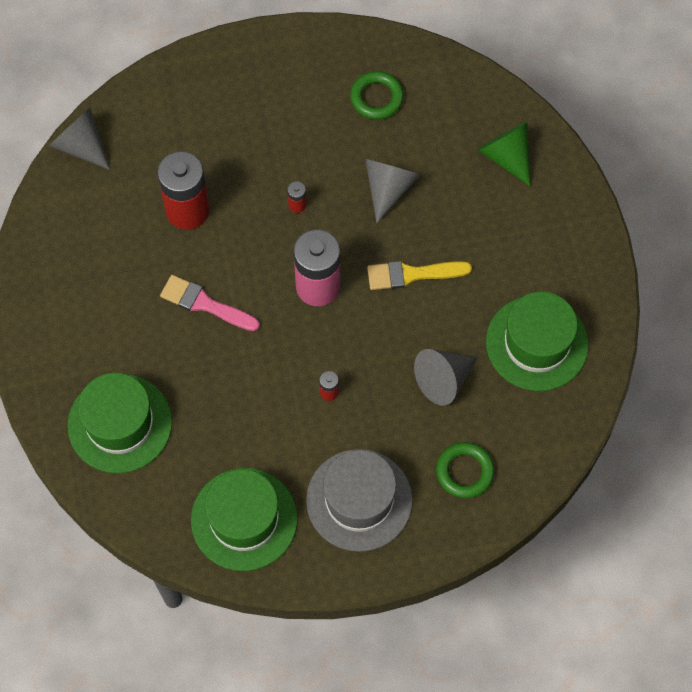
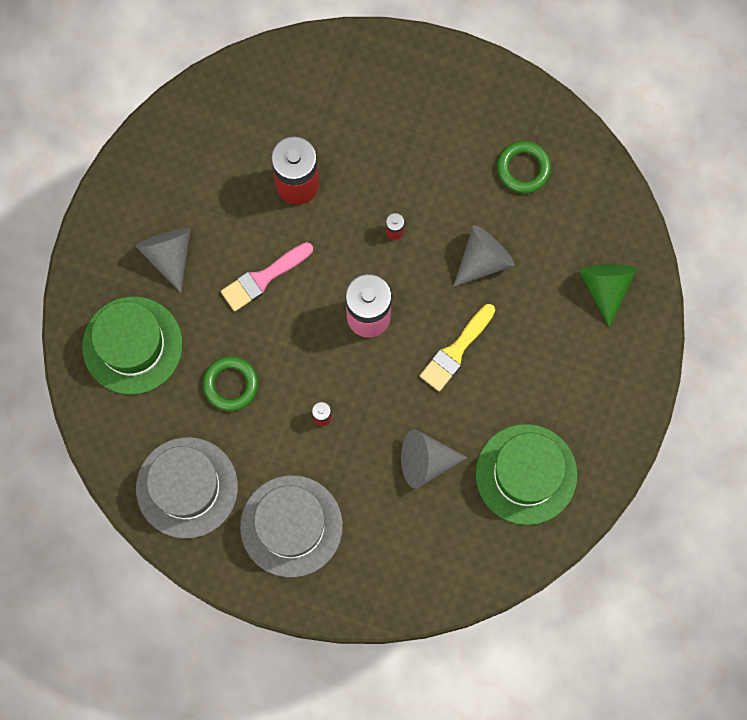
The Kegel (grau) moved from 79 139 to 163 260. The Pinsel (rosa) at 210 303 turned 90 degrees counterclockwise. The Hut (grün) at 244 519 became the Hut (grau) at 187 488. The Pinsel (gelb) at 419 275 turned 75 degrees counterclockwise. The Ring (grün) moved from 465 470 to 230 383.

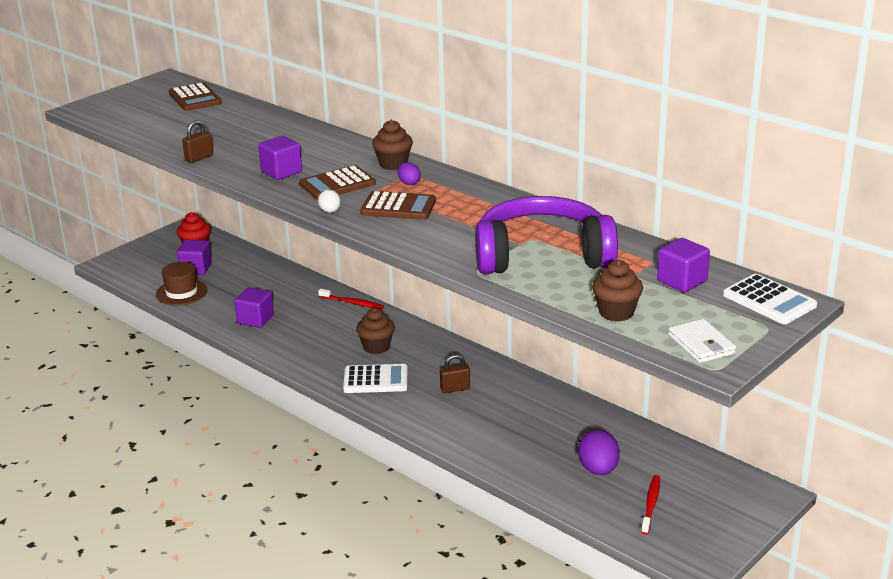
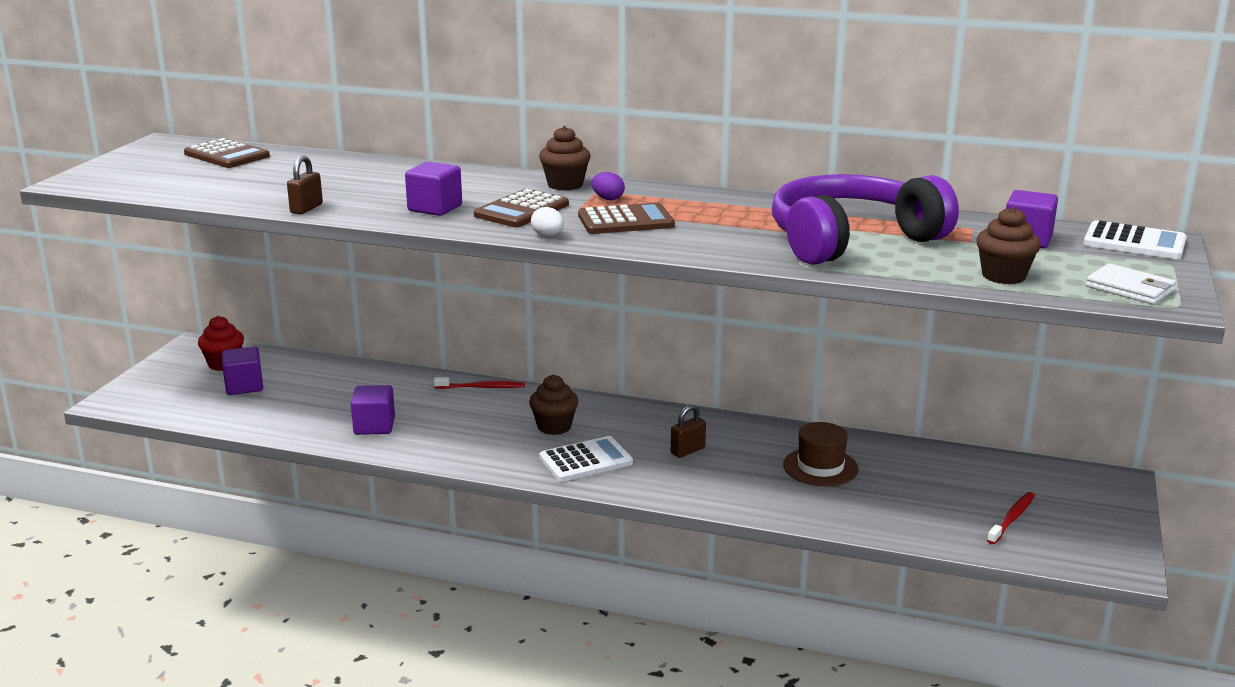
The Hut (braun) moved from 182 284 to 821 454. The Ei (lila) at 599 452 disappeared. The Zahnbürste (rot) at 650 505 turned 45 degrees clockwise.

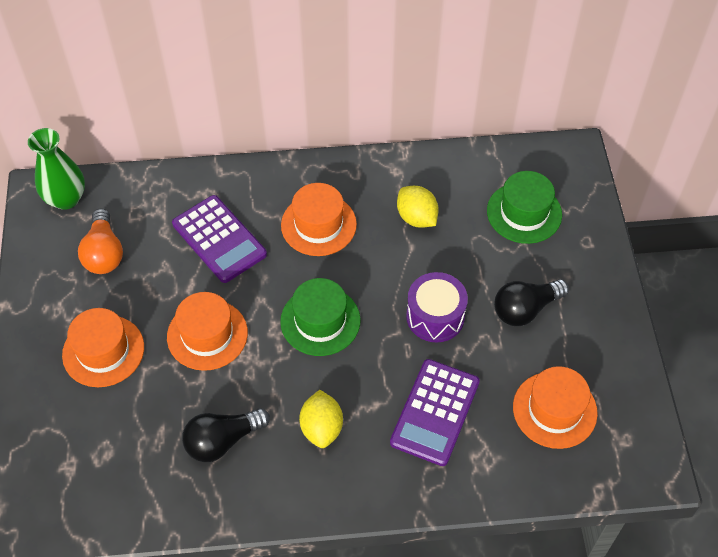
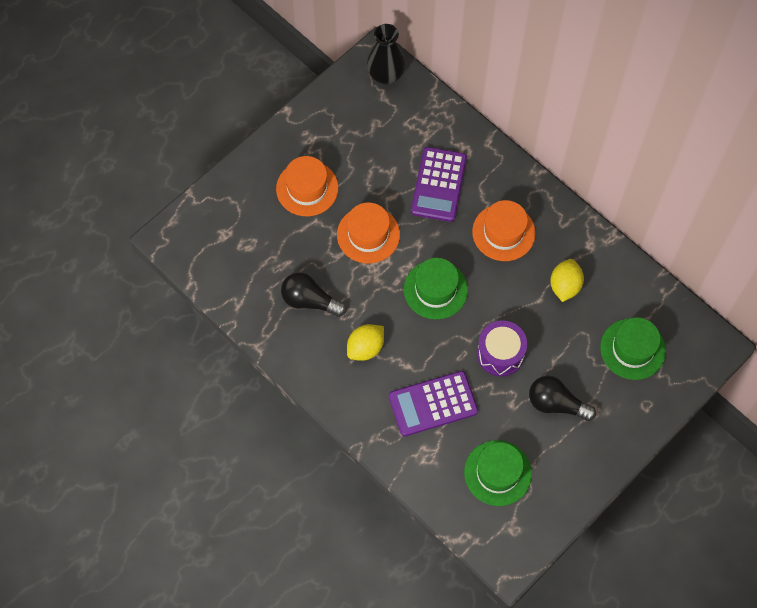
The Vase (grün) at 56 169 became the Vase (schwarz) at 386 54. The Glühbirne (orange) at 100 241 disappeared. The Hut (orange) at 555 407 became the Hut (grün) at 498 473.

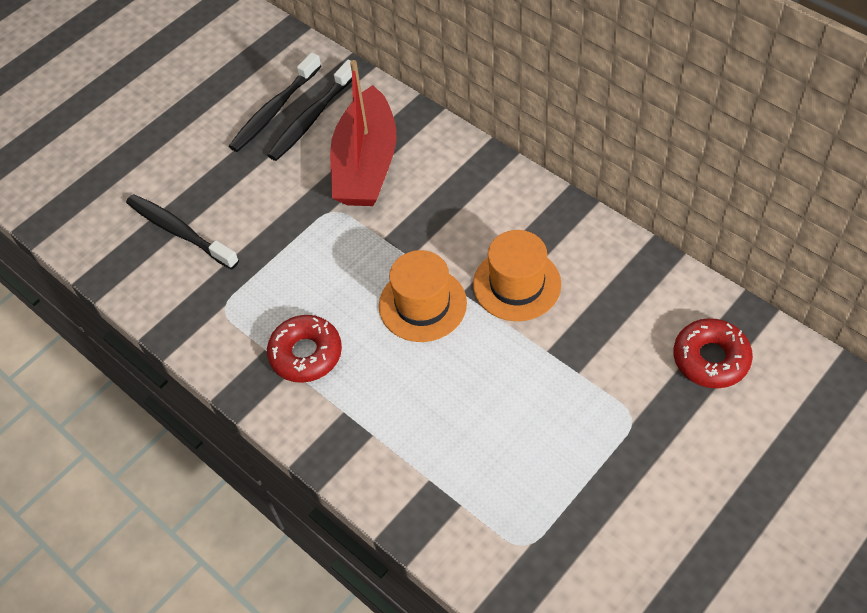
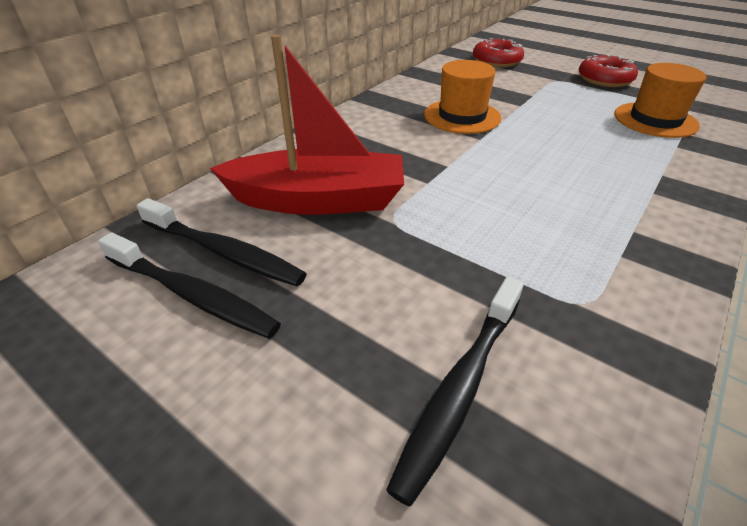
The Donut (rot) moved from 304 349 to 608 71. The Hut (orange) moved from 423 296 to 660 100.

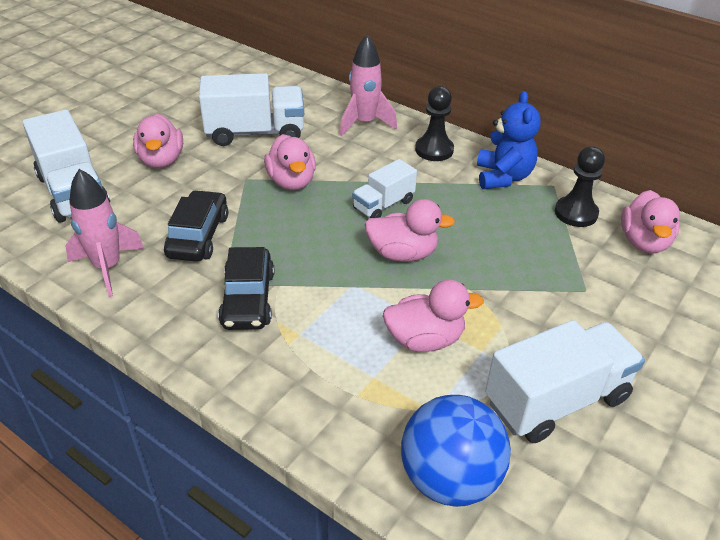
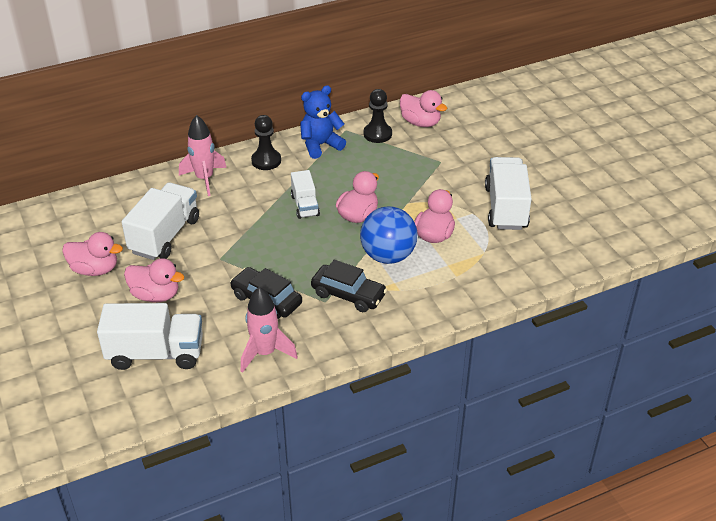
The Ente (rosa) moved from 290 162 to 92 254. The Ball (blau) moved from 456 451 to 389 235. The Teddybär (blau) at 509 140 turned 60 degrees counterclockwise.

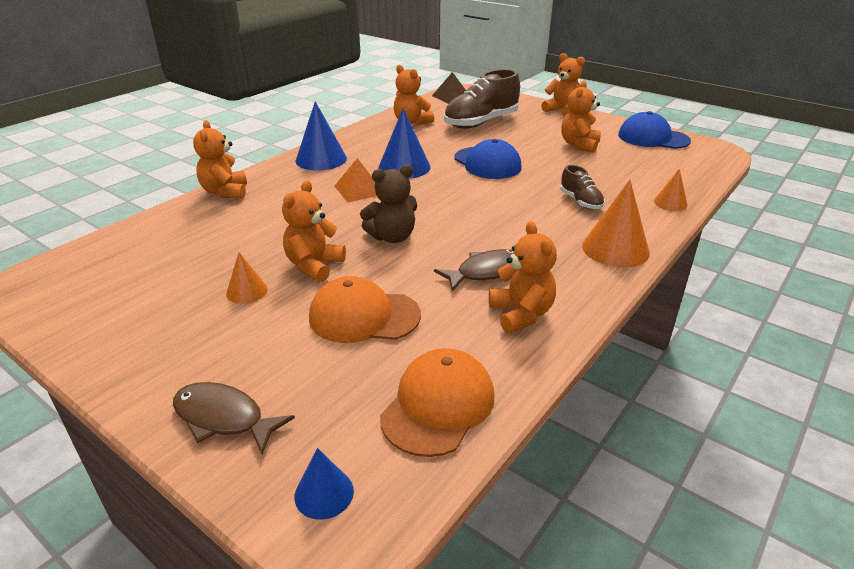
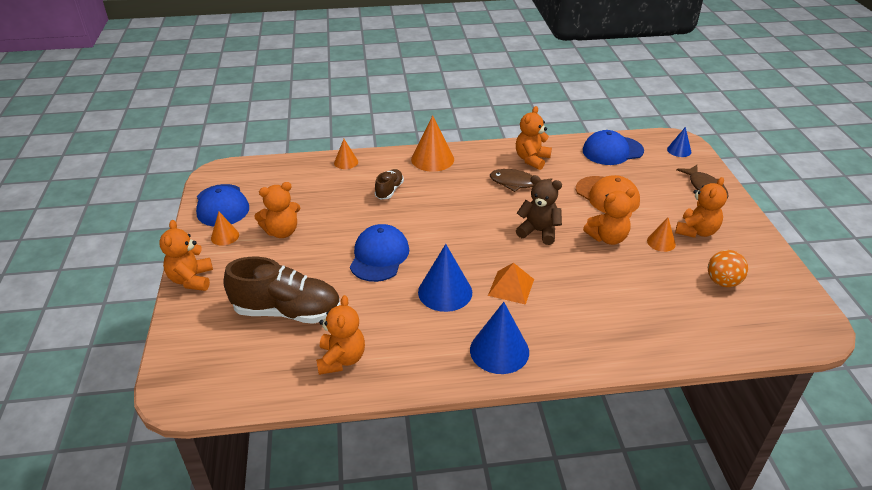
The Teddybär (orange) moved from 220 159 to 701 207. The Kappe (orange) at 437 402 became the Kappe (blau) at 613 147. The Pyramide (braun) at 449 88 disappeared. The Kegel (orange) at 225 228 appeared. The Ball (orange) at 728 268 appeared.

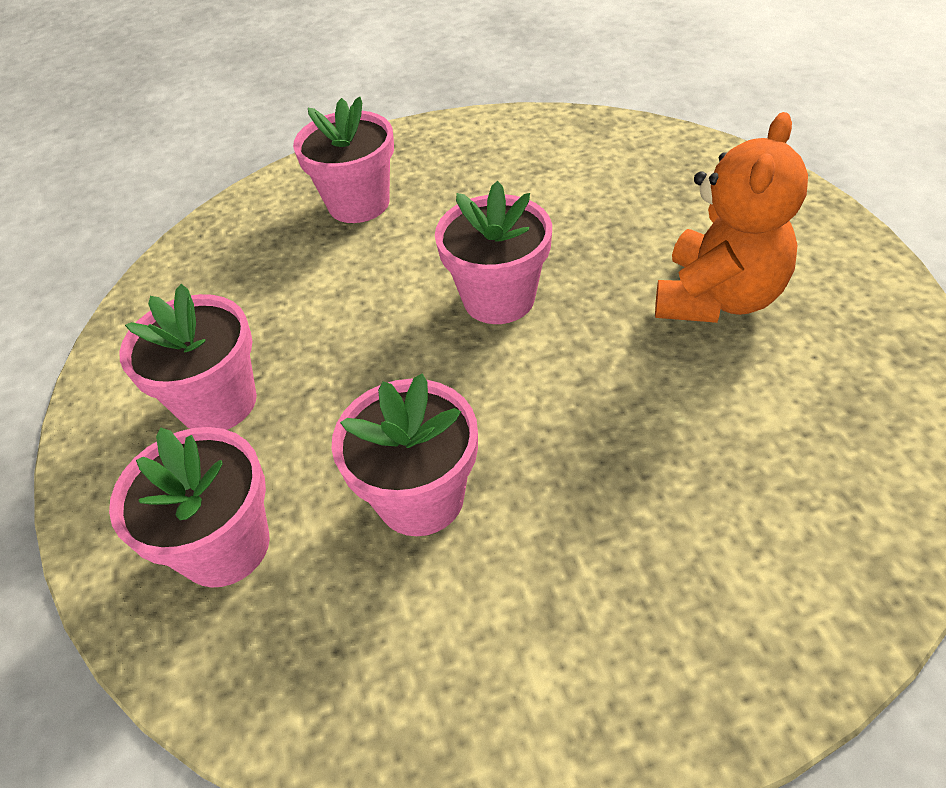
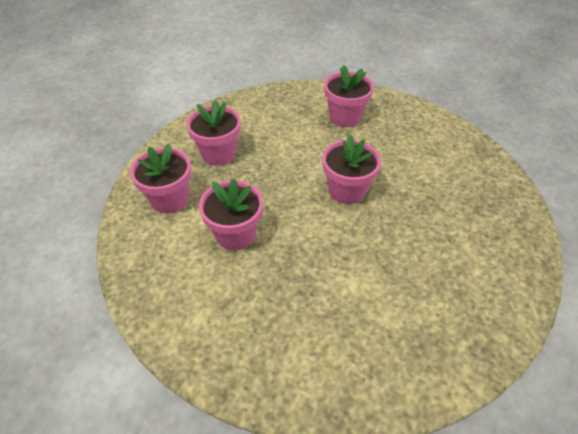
The Teddybär (orange) at 731 217 disappeared.

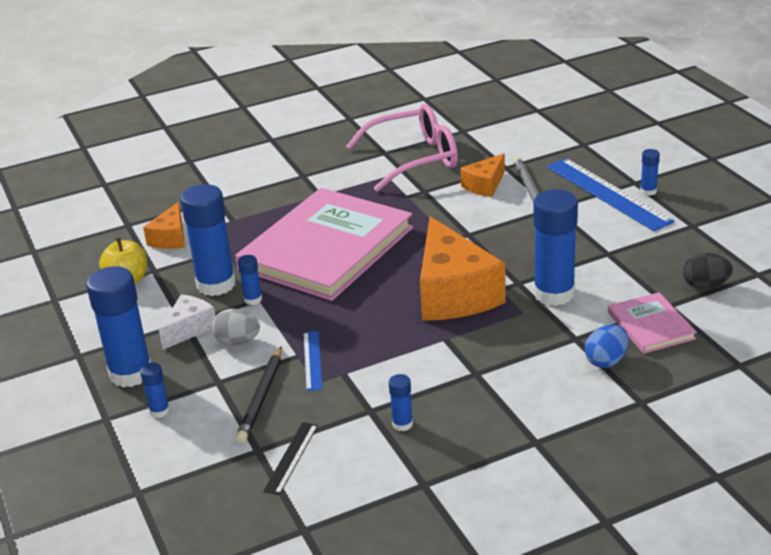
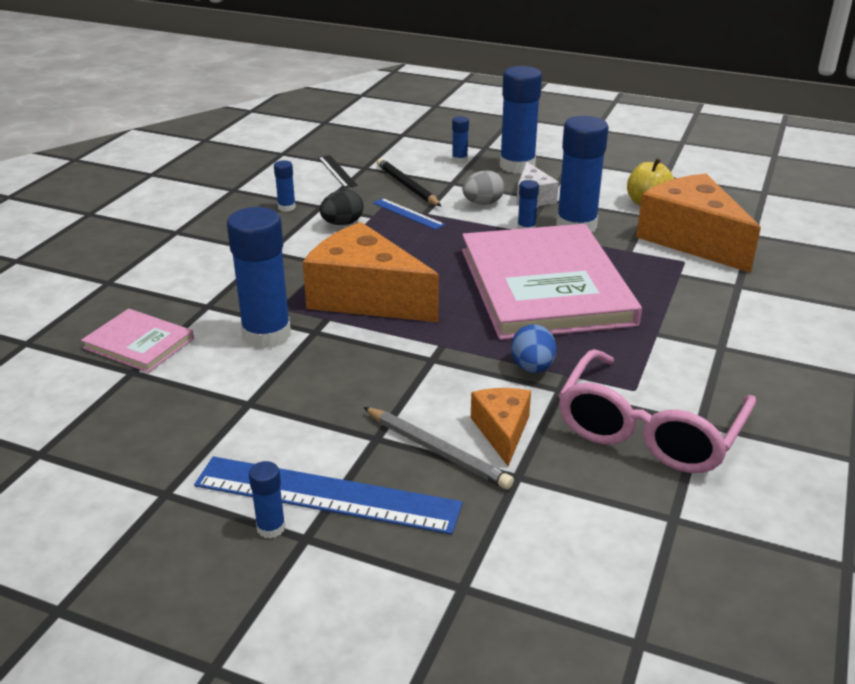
The Käse (orange) at 164 225 changed to 1.97 times the size. The Ei (blau) moved from 607 346 to 533 348. The Ei (schwarz) moved from 708 271 to 342 207.

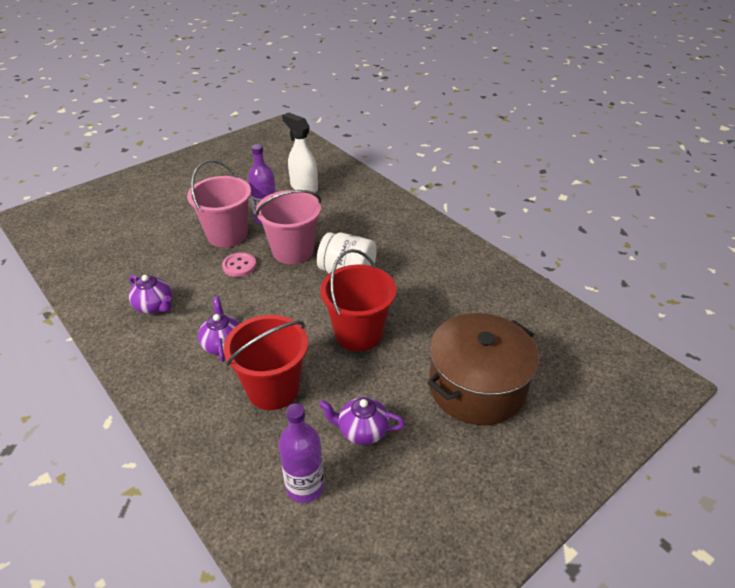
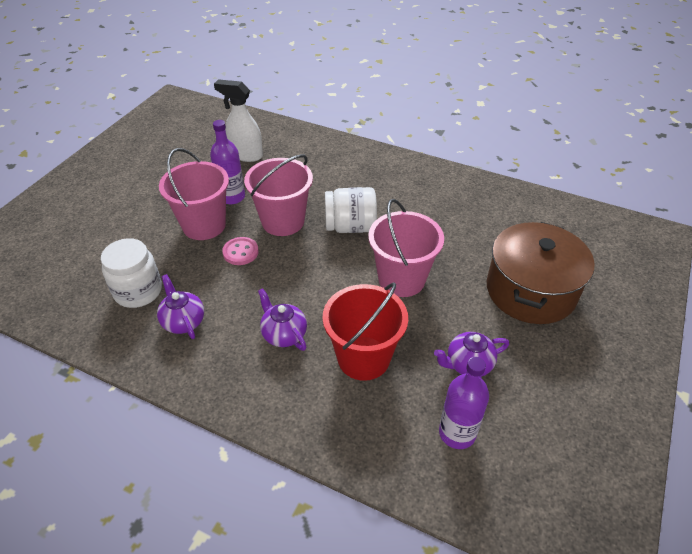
The Teekanne (lila) at 150 294 turned 135 degrees counterclockwise. The Eimer (rot) at 358 300 became the Eimer (rosa) at 406 248. The Einmachglas (weiß) at 131 273 appeared.

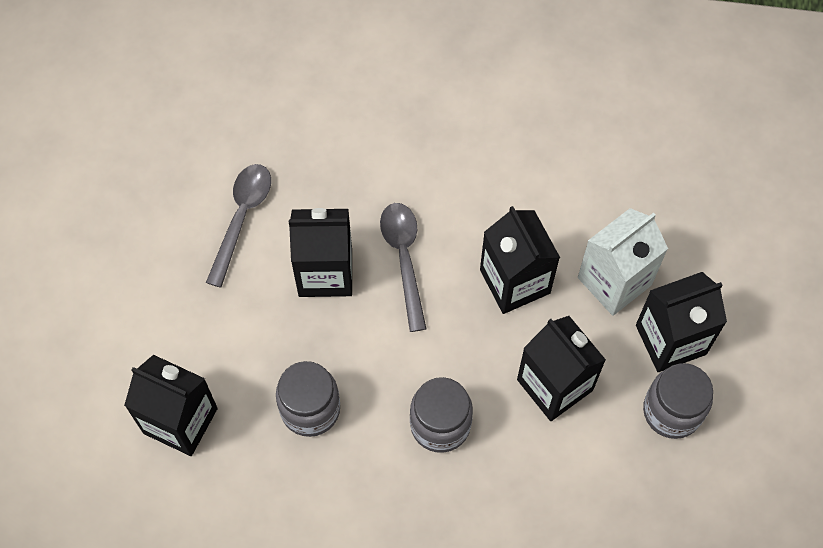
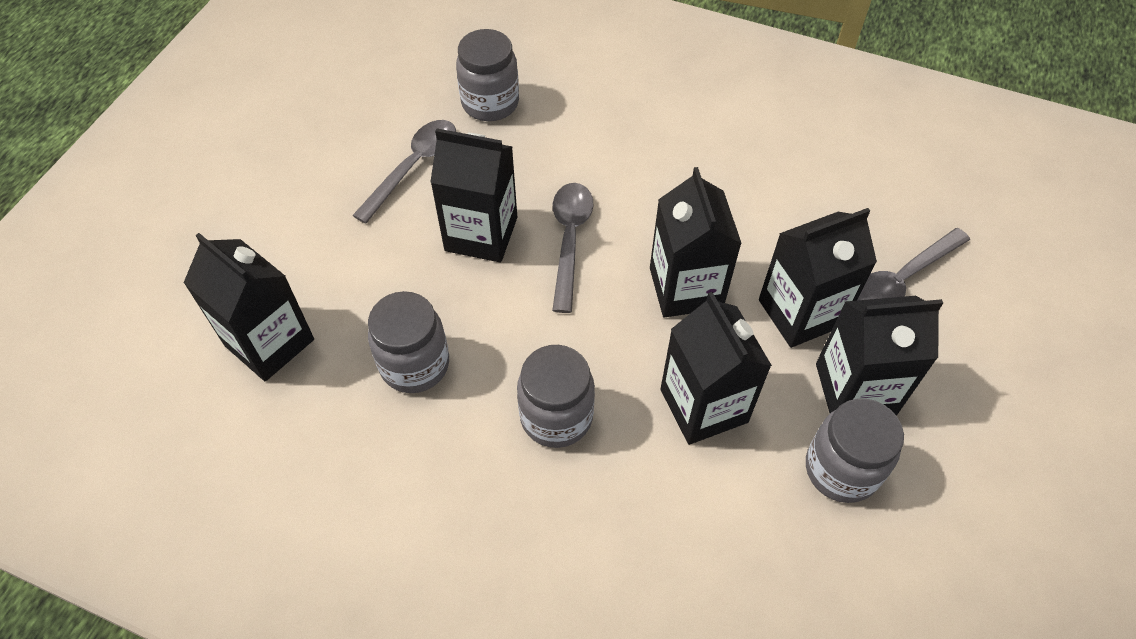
The Getränkekarton (weiß) at 623 262 became the Getränkekarton (schwarz) at 818 278. The Einmachglas (grau) at 487 75 appeared. The Löffel (grau) at 913 264 appeared.

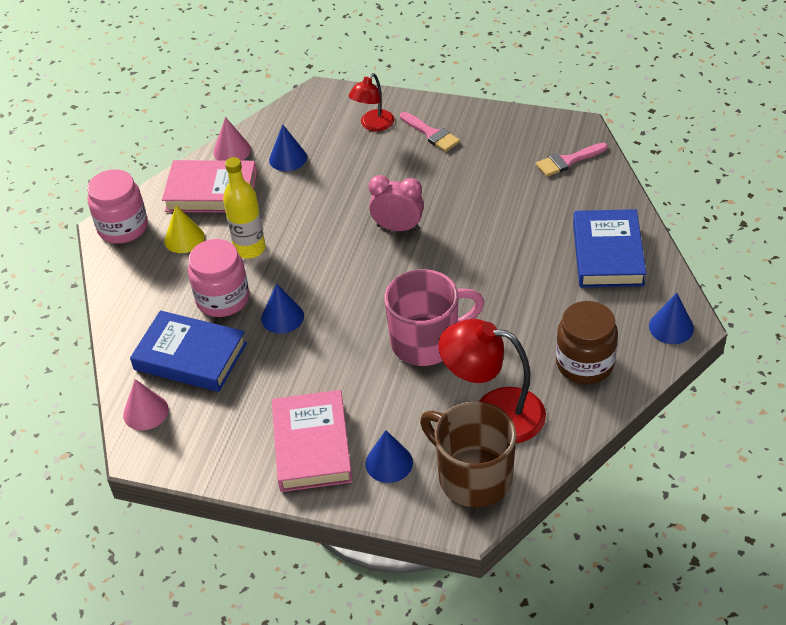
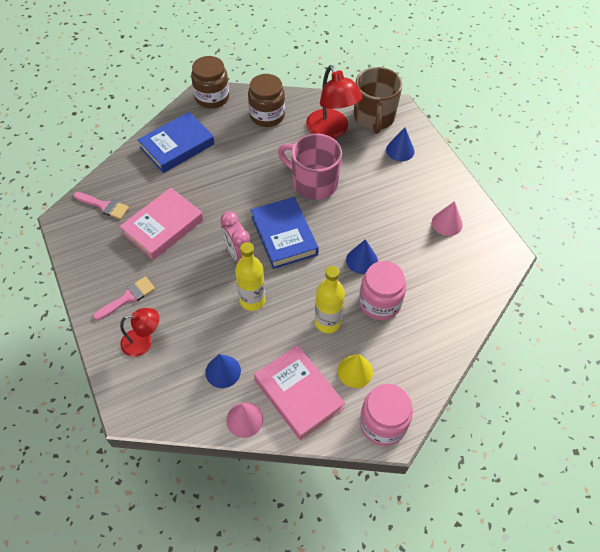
The Kegel (rosa) moved from 146 404 to 447 218. The Buch (blau) moved from 188 351 to 285 233. The Buch (rosa) moved from 312 441 to 161 224. The Pinsel (rosa) at 430 132 turned 45 degrees clockwise. The Kegel (blau) at 671 318 was replaced by the Einmachglas (braun) at 210 82. The Flasche (gelb) at 250 276 appeared.

